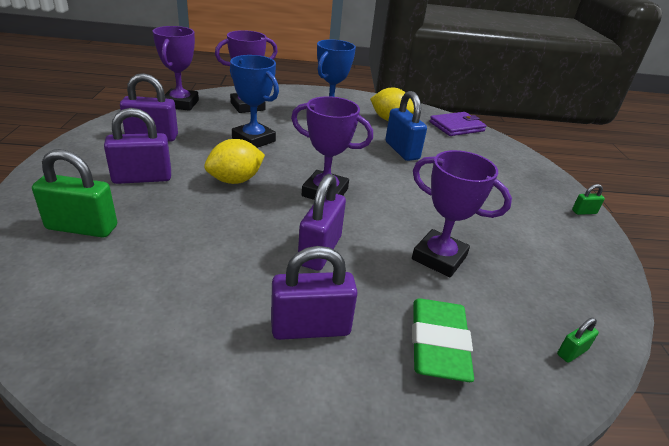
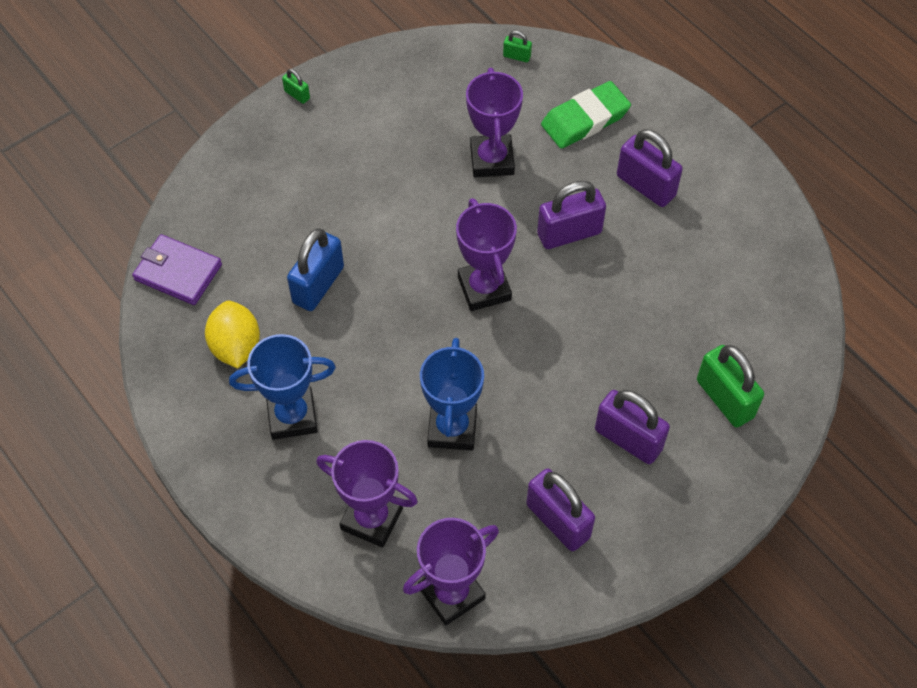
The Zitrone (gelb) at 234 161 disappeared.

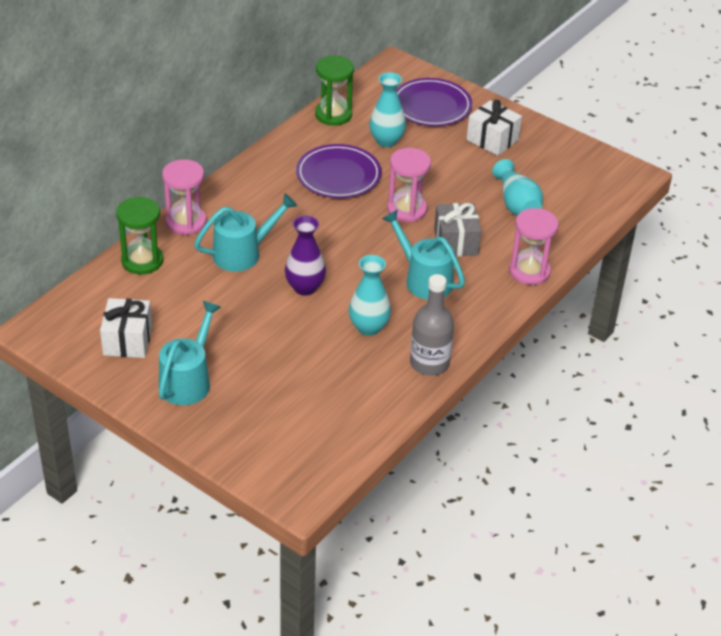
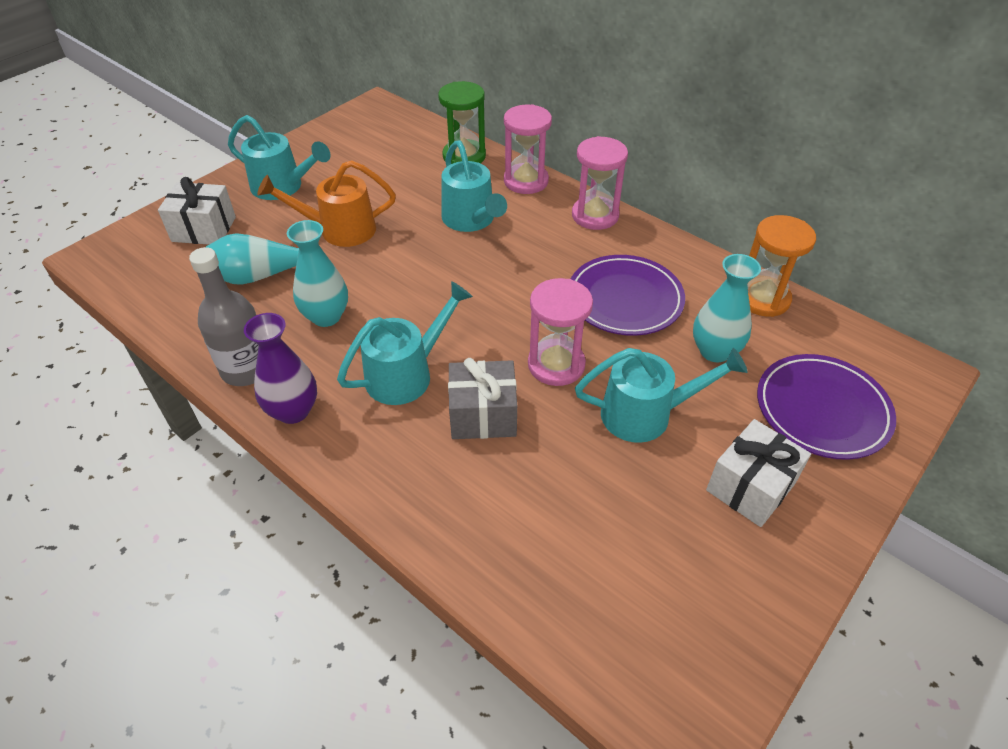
The Geschenk (weiß) moved from 126 328 to 197 211. The Vase (lila) moved from 305 256 to 280 368. The Sanduhr (grün) at 334 91 became the Sanduhr (orange) at 781 266. The Vase (türkis) moved from 517 187 to 252 259. The Sanduhr (rosa) moved from 534 246 to 600 183. The Gießkanne (orange) at 326 203 appeared. The Gießkanne (türkis) at 661 395 appeared.

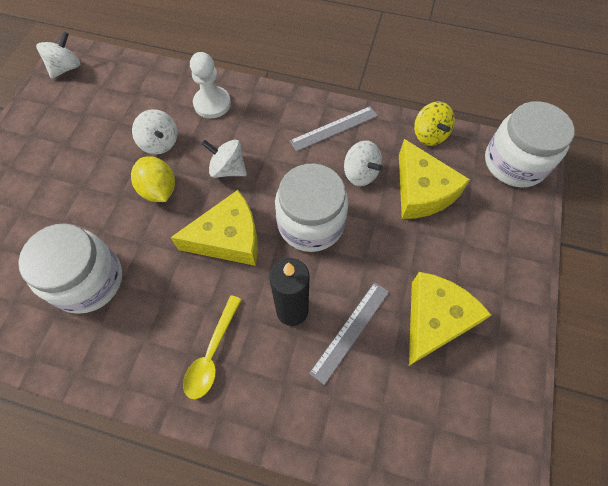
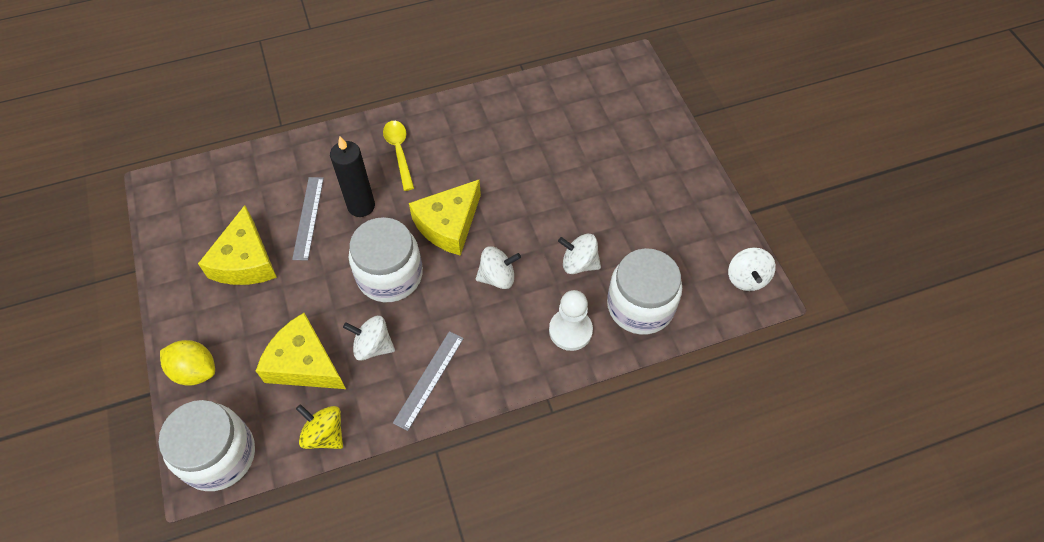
The Einmachglas (weiß) moved from 70 269 to 644 291. The Zitrone (gelb) moved from 153 179 to 187 363.

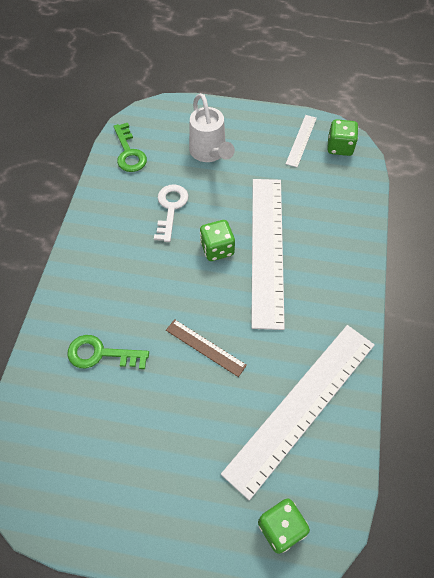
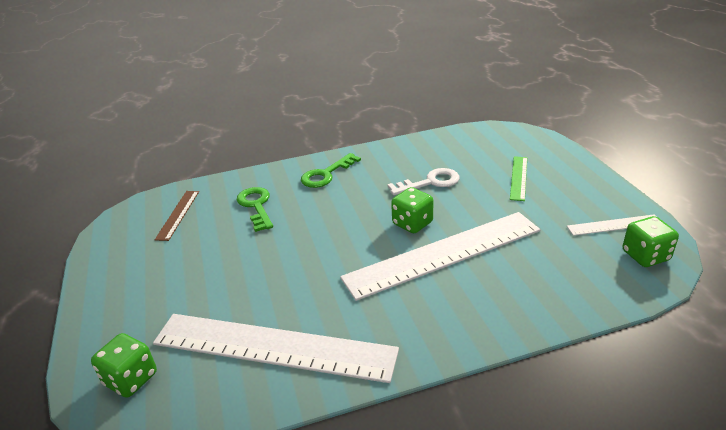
The Schlüssel (grün) moved from 130 147 to 331 170. The Lineal (braun) moved from 206 348 to 177 216. The Gießkanne (weiß) at 212 127 was replaced by the Lineal (grün) at 518 178.

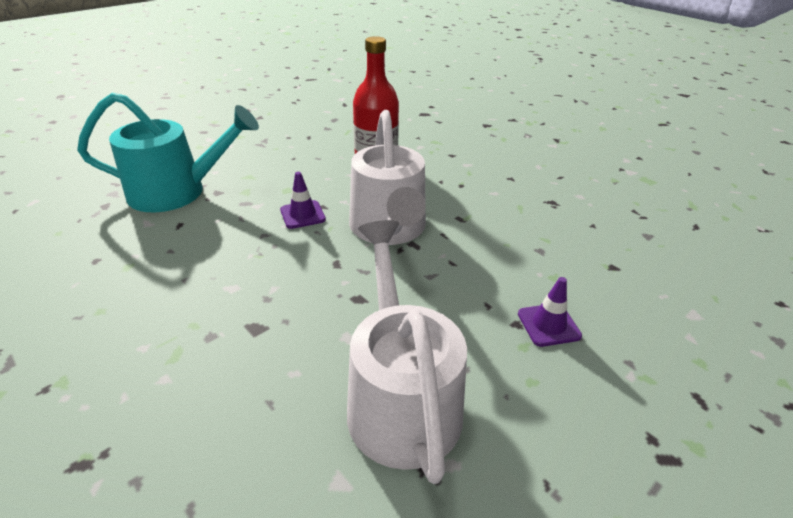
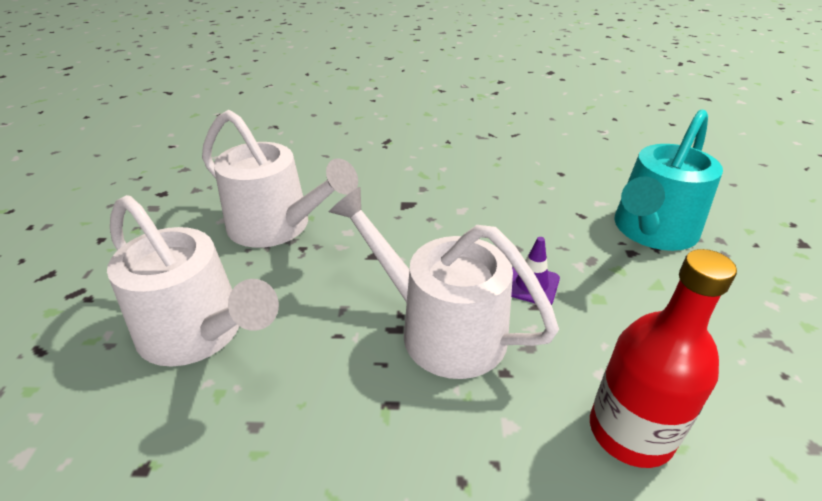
The Leitkegel (lila) at 550 312 was replaced by the Gießkanne (weiß) at 193 280.

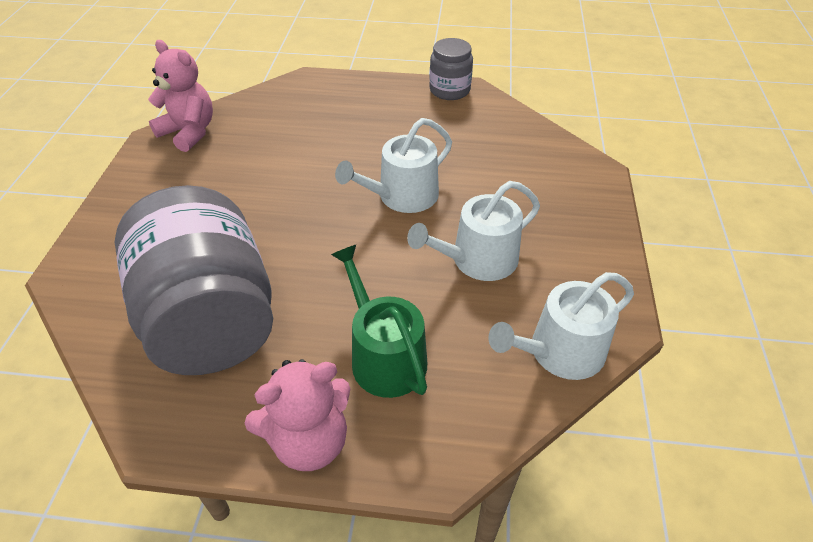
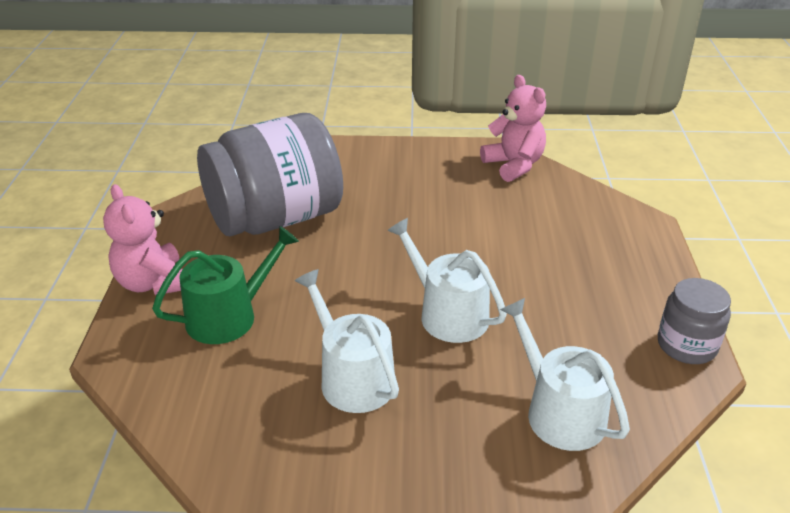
The Teddybär (rosa) at 180 96 turned 60 degrees counterclockwise. The Gießkanne (weiß) moved from 561 326 to 565 374.

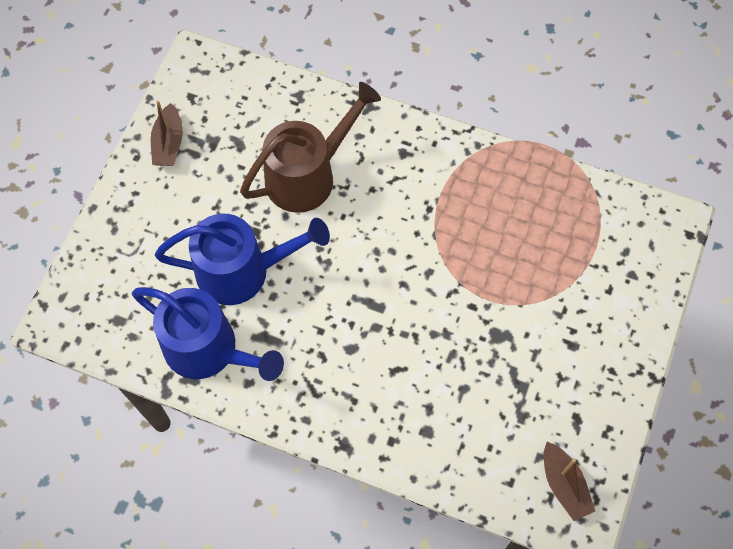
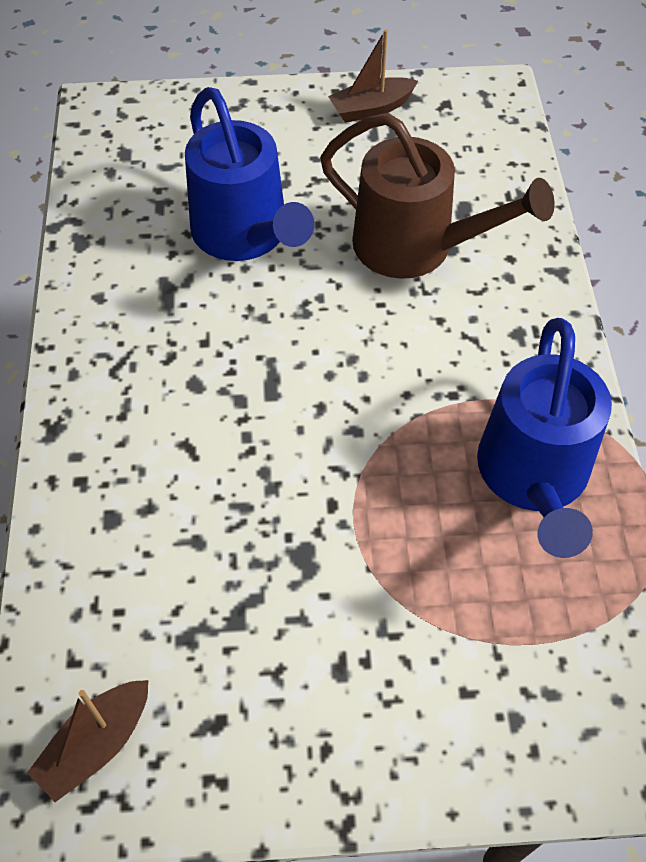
The Gießkanne (blau) moved from 208 334 to 544 438.

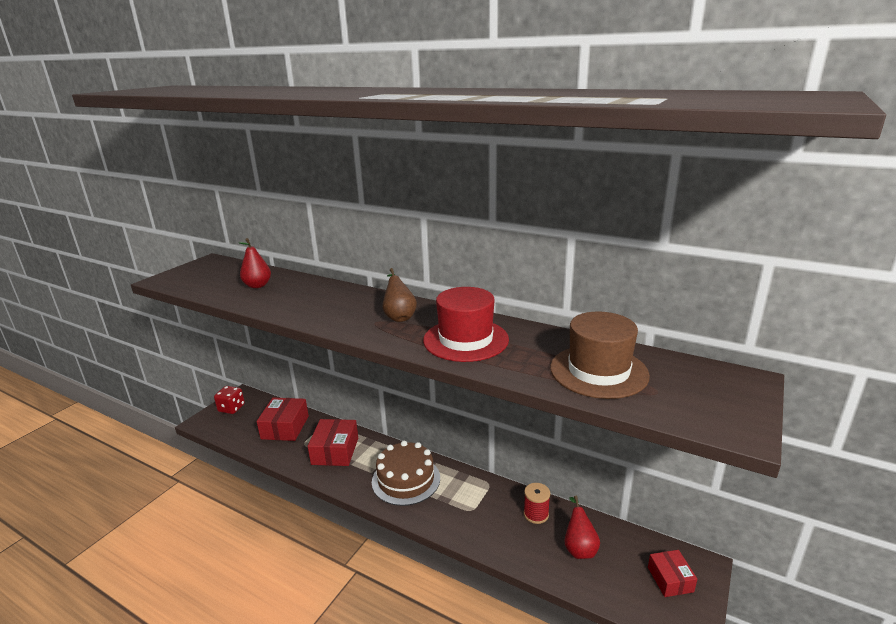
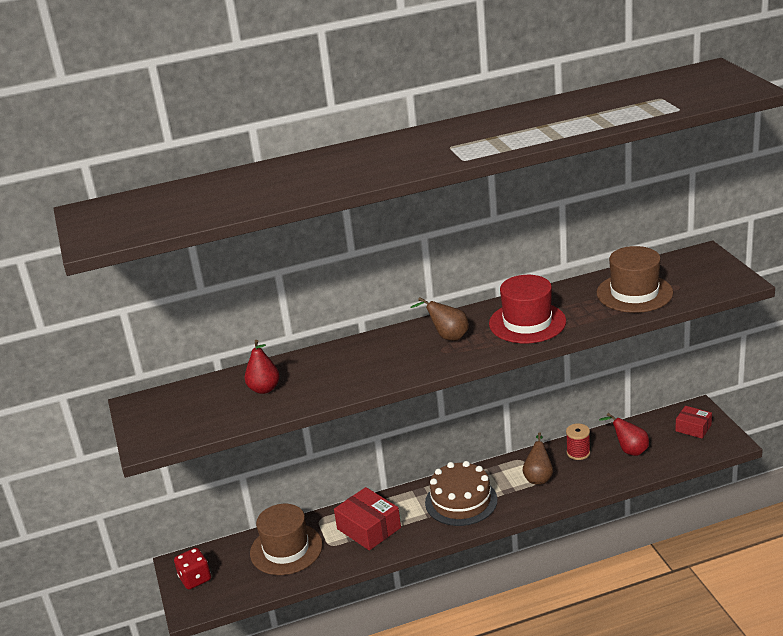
The Schachtel (rot) at 283 419 was replaced by the Hut (braun) at 286 539. The Birne (braun) at 538 458 appeared.

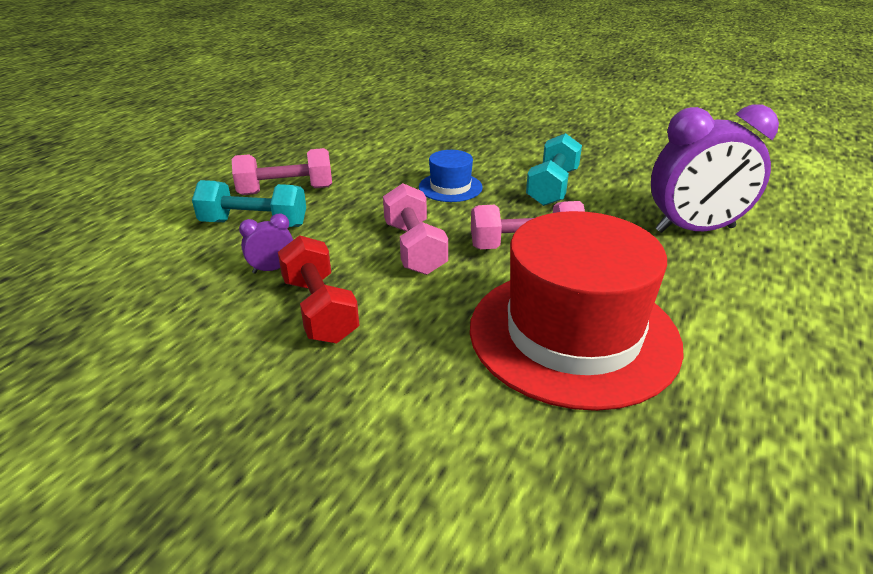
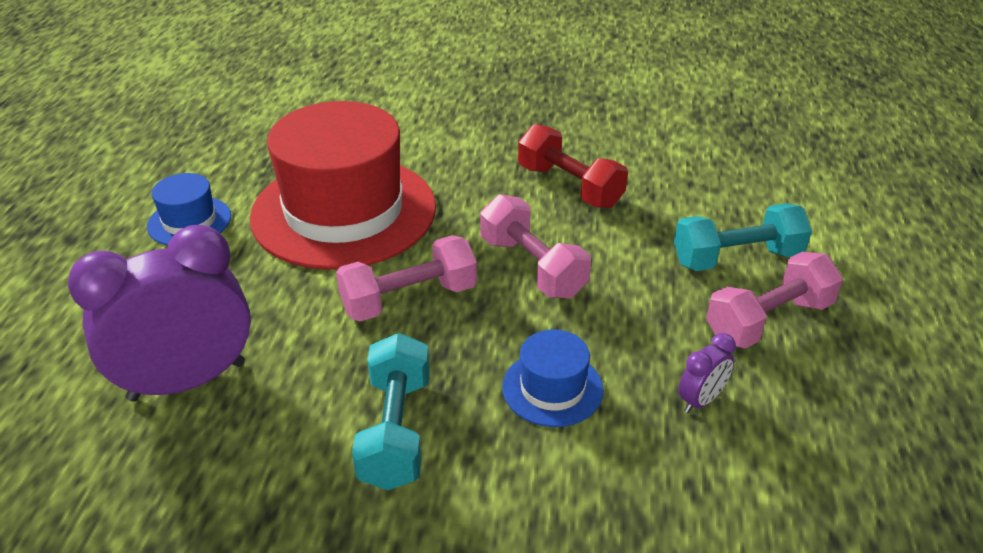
The Wecker (lila) moved from 266 244 to 707 373. The Hut (blau) at 189 209 appeared.

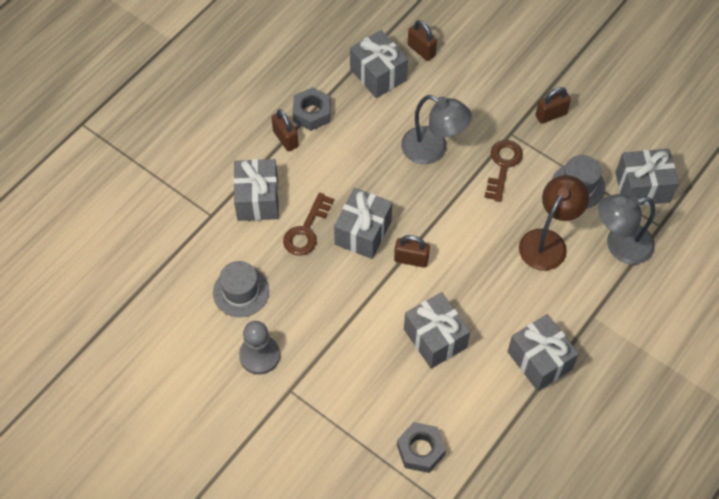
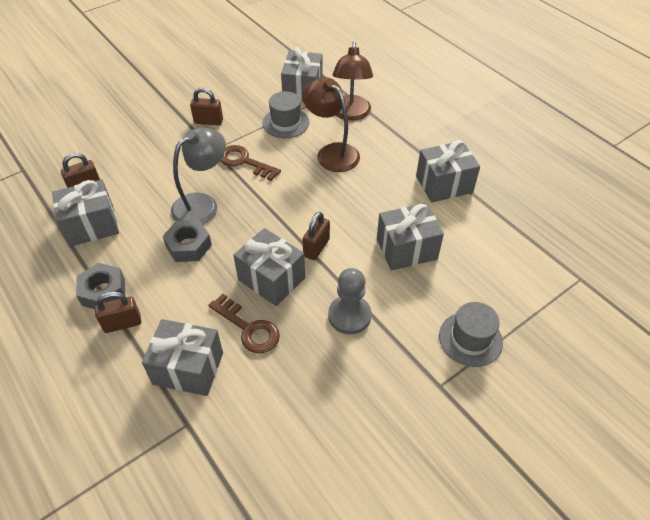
The Hut (grau) moved from 241 289 to 471 334. The Bauer (grau) moved from 259 348 to 350 301. The Sechskantmutter (grau) moved from 421 447 to 187 241. The Vorhängeschloss (braun) at 553 105 turned 75 degrees counterclockwise. The Lampe (grau) at 626 229 became the Lampe (braun) at 352 81.

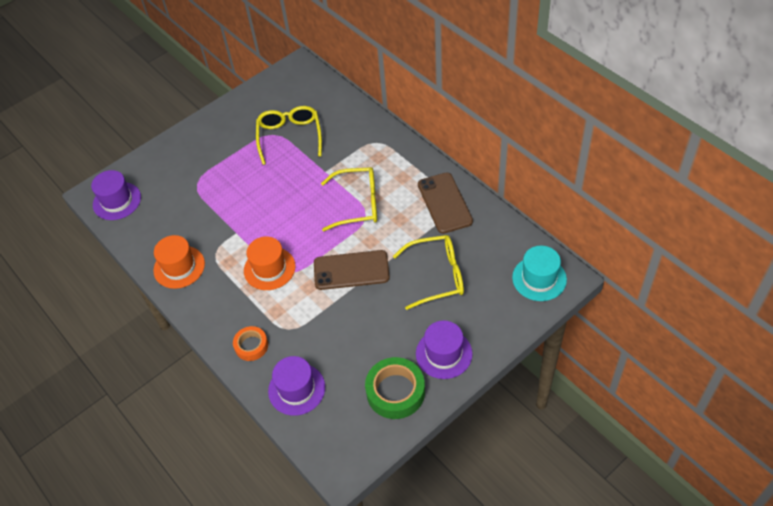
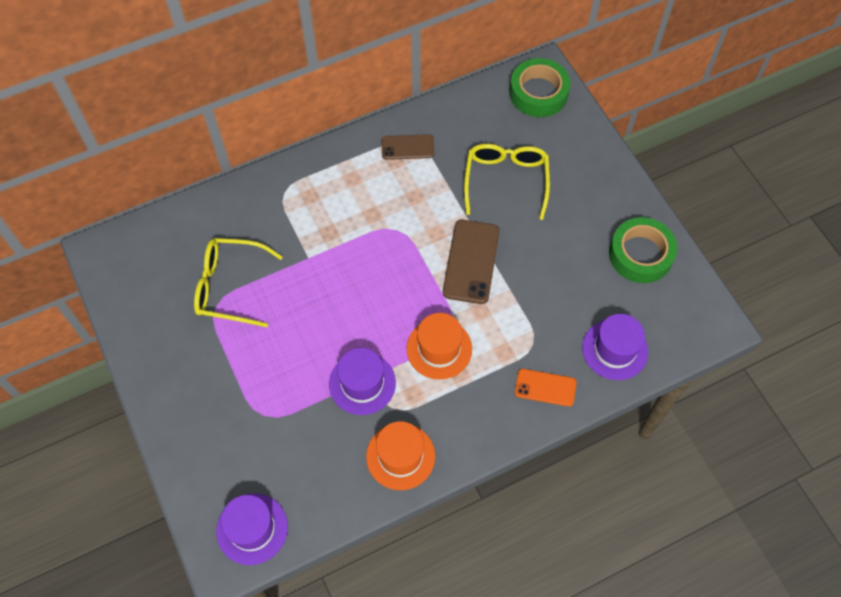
The Klebeband (orange) at 250 343 was replaced by the Handy (orange) at 545 388. The Brille (gelb) at 349 199 disappeared. The Hut (lila) moved from 444 349 to 362 381. The Handy (braun) at 445 203 changed to 0.62 times the size. The Hut (türkis) at 539 273 was replaced by the Klebeband (grün) at 540 87.

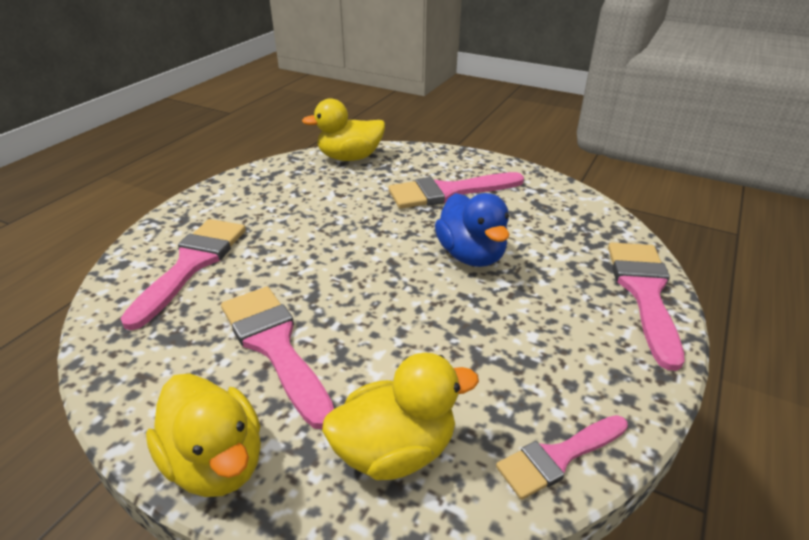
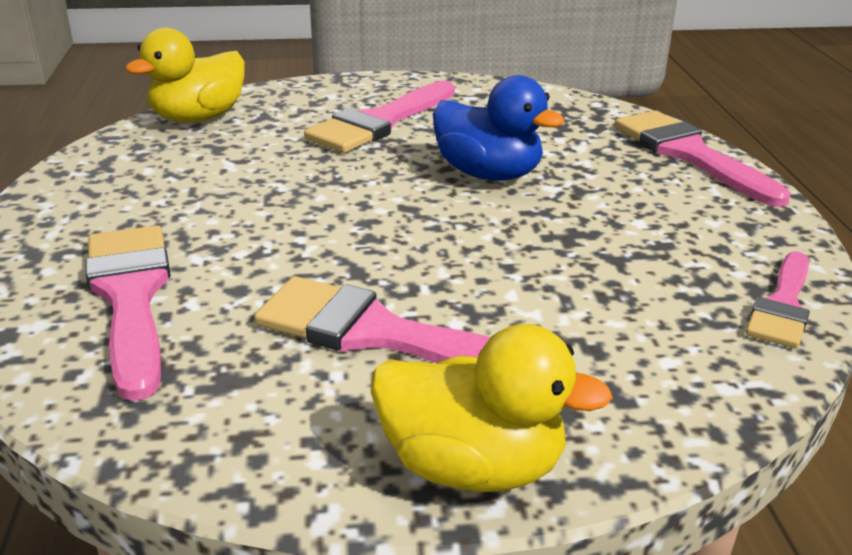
The Ente (gelb) at 400 416 disappeared.

